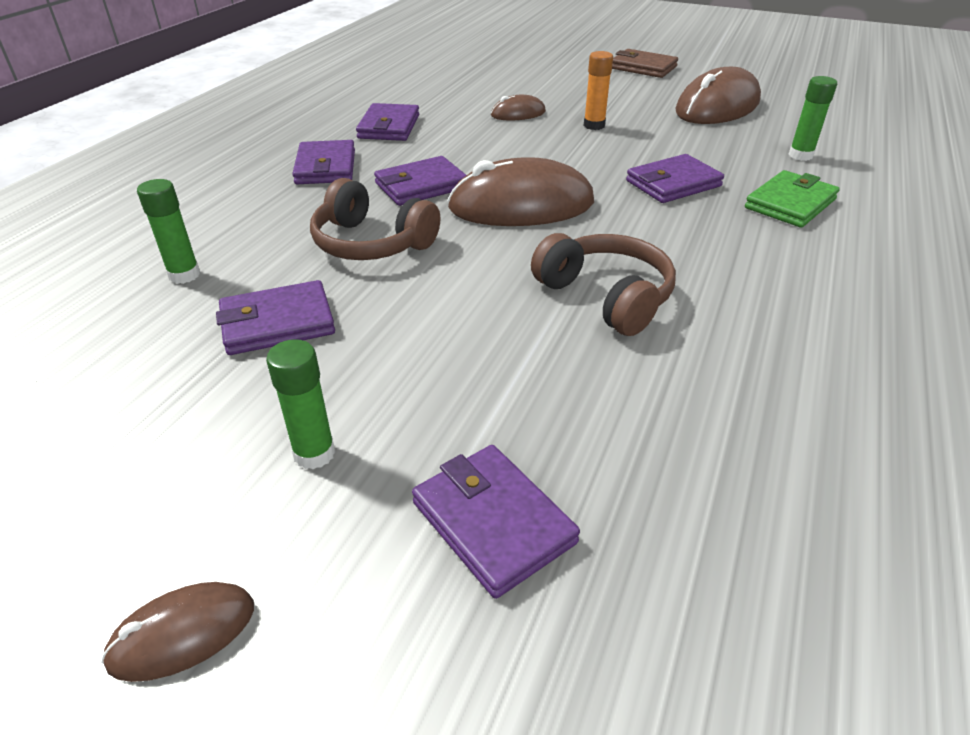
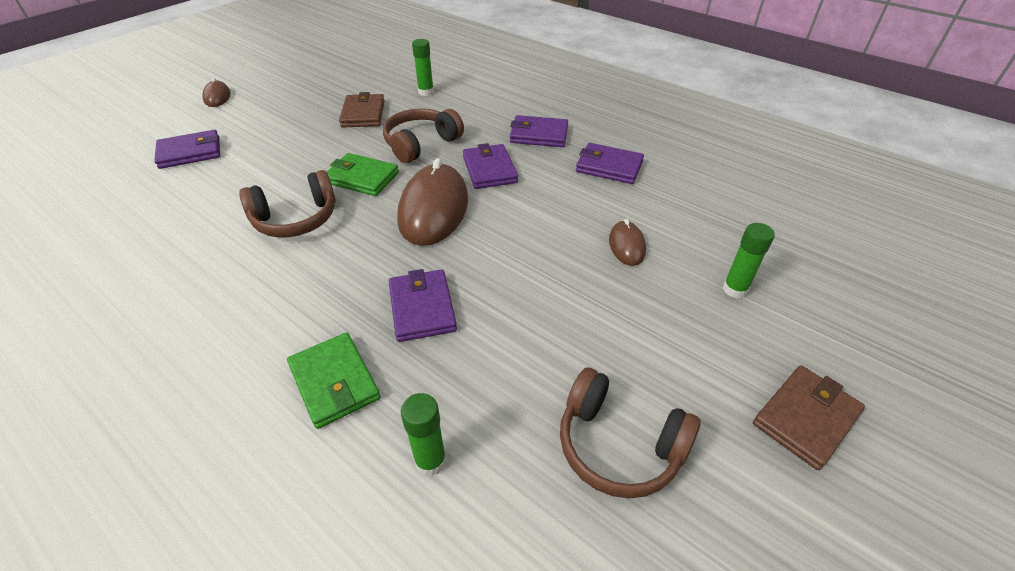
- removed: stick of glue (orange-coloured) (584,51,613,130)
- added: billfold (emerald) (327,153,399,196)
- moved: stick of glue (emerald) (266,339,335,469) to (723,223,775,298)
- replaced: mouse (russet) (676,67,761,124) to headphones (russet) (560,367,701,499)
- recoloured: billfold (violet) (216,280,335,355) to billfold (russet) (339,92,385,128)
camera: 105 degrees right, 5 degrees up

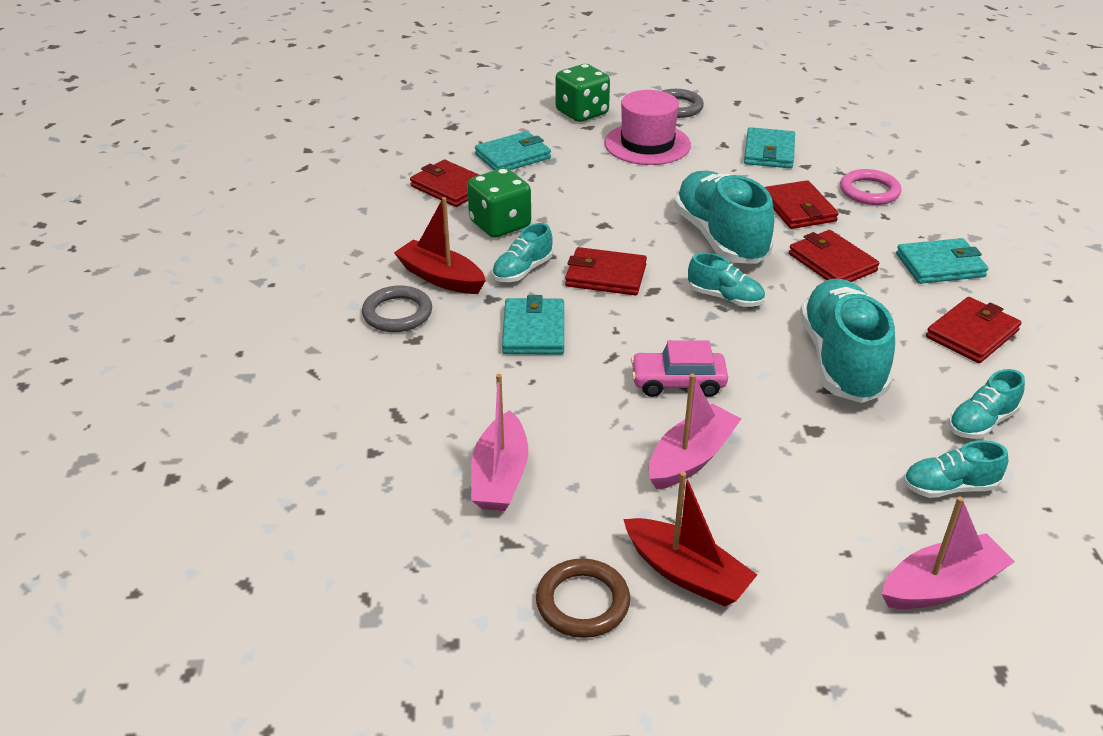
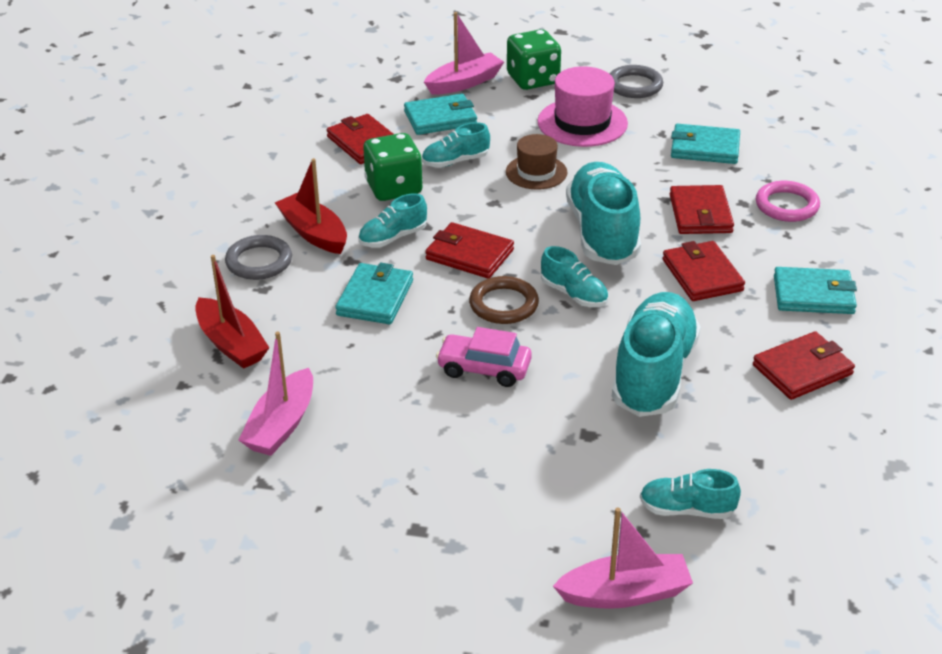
- added: tall hat (russet) (506,134,567,190)
- moved: torus (russet) (536,558,630,638) to (469,276,539,324)
- moved: toy boat (scarlet) (623,472,757,607) to (195,255,270,369)
- moved: toy boat (pink) (648,374,741,490) to (424,12,504,94)
- moved: lace-up shoe (aqua) (948,369,1025,439) to (422,122,490,168)
- turned: billfold (aqua) (744,127,795,168) = (671,124,740,164) 75 degrees clockwise
camera: 15 degrees right, 0 degrees up

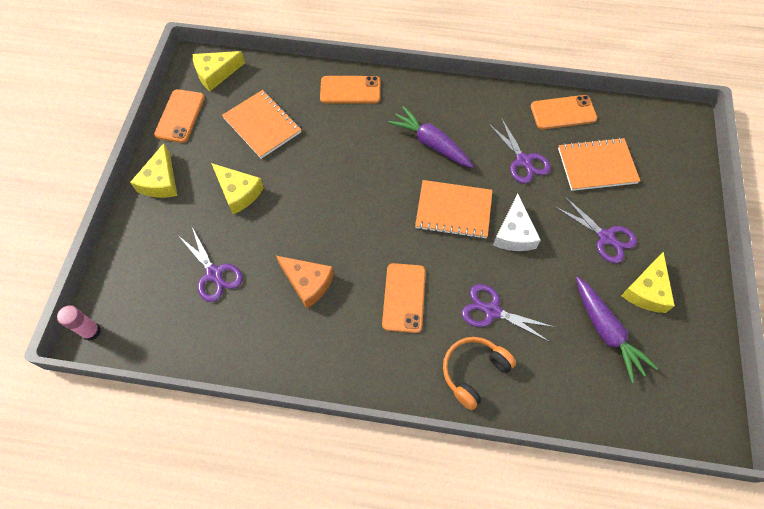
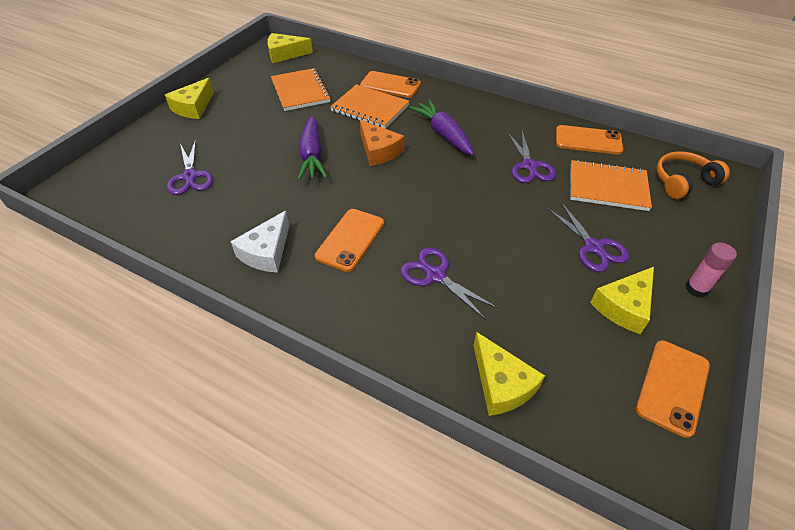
- moved: stick of glue (pink) (57,305,101,341) to (685,242,737,298)
- moved: phone (orange-coloured) (154,89,205,143) to (636,340,710,438)
- moved: cheese wedge (yellow) (211,163,264,214) to (473,332,545,416)
- moved: cheese wedge (orange-coloured) (276,256,334,308) to (360,119,404,166)
- moved: notebook (orange-coloured) (415,180,493,239) to (330,84,409,129)
- moved: headphones (orange-coloured) (443,337,516,410) to (656,151,730,199)
- moved: cheese wedge (snow-white) (493,194,541,251) to (230,211,290,273)
- moved: toy carrot (violet) (576,277,658,383) to (298,116,327,181)
camera: 20 degrees right, 15 degrees down

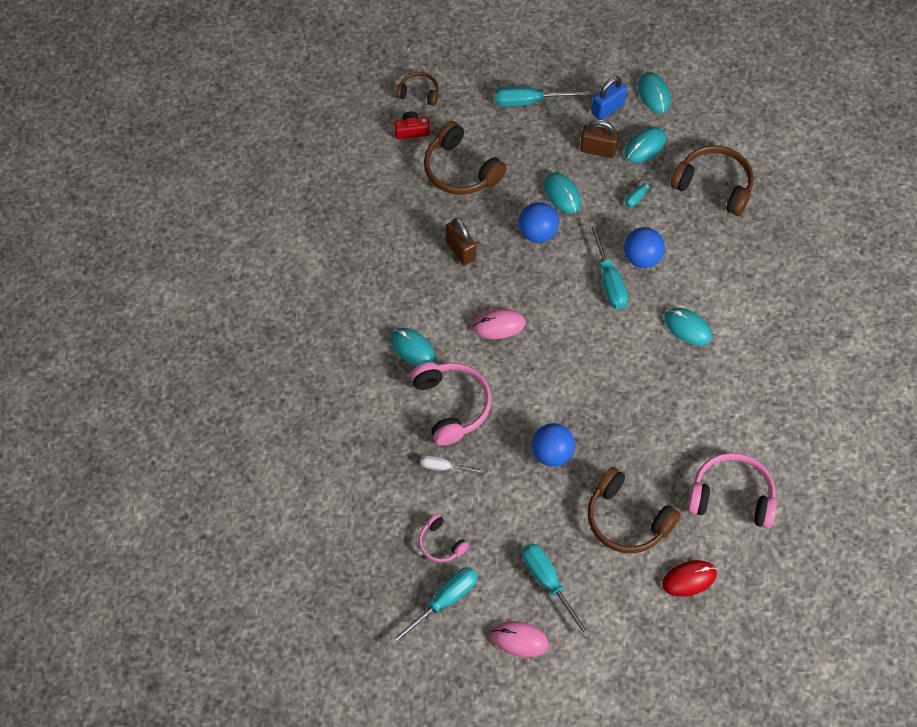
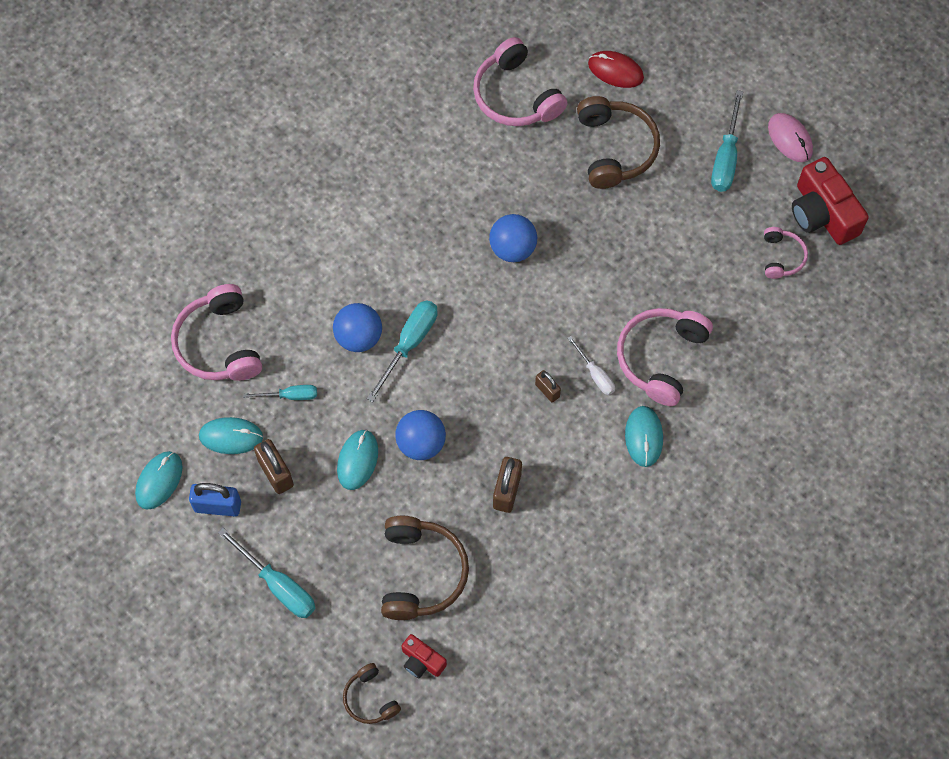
- removed: mouse (aqua) (664,308,712,346)
- moved: screwdriver (snow-white) (421,455,485,473) to (568,336,615,395)
- moved: sphere (cobalt) (532,423,575,467) to (489,214,537,262)
- replaced: screwdriver (aqua) (389,567,478,646) to photo camera (scarlet) (792,157,868,245)
- replaced: mouse (pink) (473,309,526,339) to lock (russet) (535,370,561,402)
- recoloured: headphones (russet) (670,145,753,216) to headphones (pink) (171,284,262,381)
camera: 135 degrees left, 5 degrees up

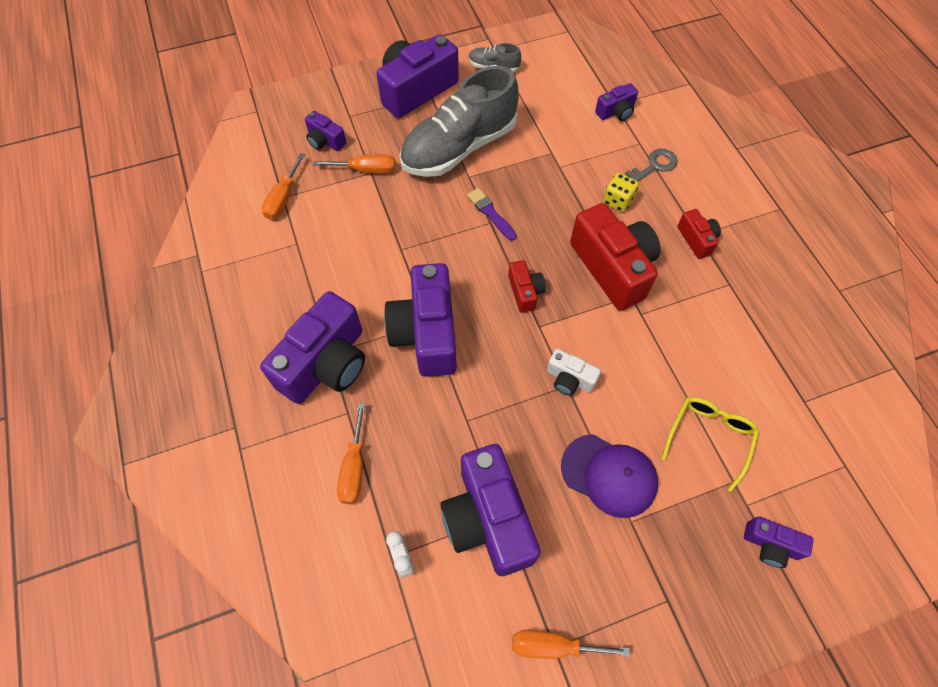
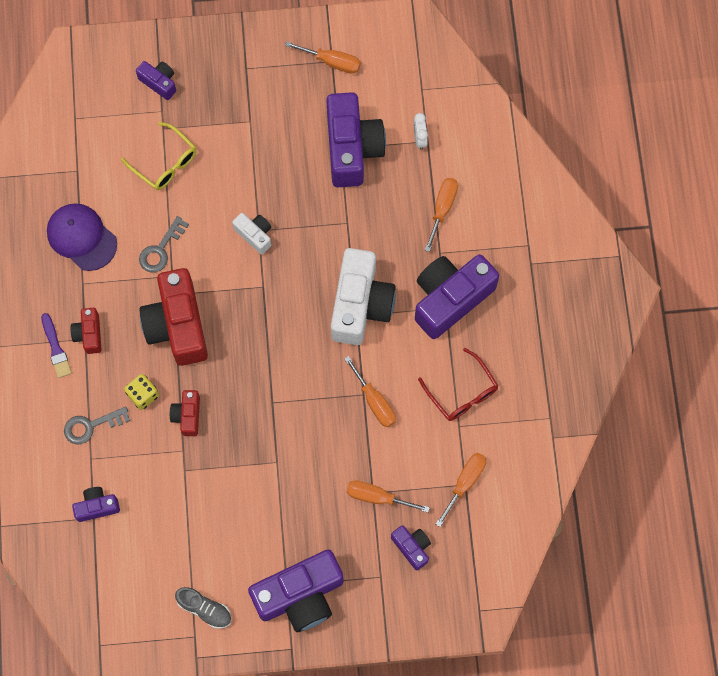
- removed: lace-up shoe (ash-grey) (399,66,519,177)
- added: door key (ash-grey) (139,216,189,273)
- added: screwdriver (orange-coloured) (344,356,396,427)
- added: eyeglasses (scarlet) (418,348,498,421)
- moved: paint brush (violet) (467,188,516,240) to (41,313,72,378)
- moved: photo camera (scarlet) (508,260,546,313) to (170,390,200,436)
- moved: peaked cap (violet) (561,434,658,518) to (47,203,117,271)
- recoloured: photo camera (violet) (384,263,457,377) to photo camera (snow-white) (331,248,396,345)
- turned: eyeglasses (yellow) (661,397,759,492) = (121,122,197,190) 90 degrees counterclockwise
camera: 165 degrees left, 10 degrees up

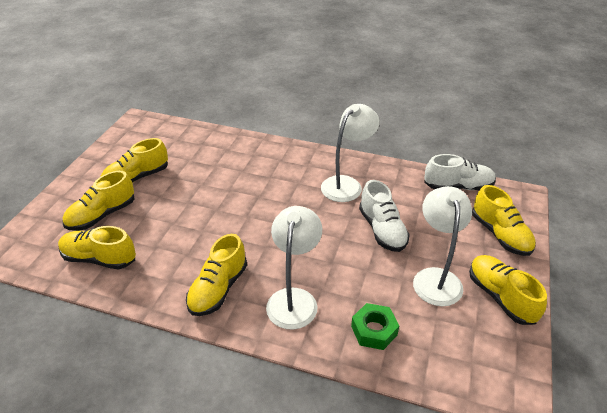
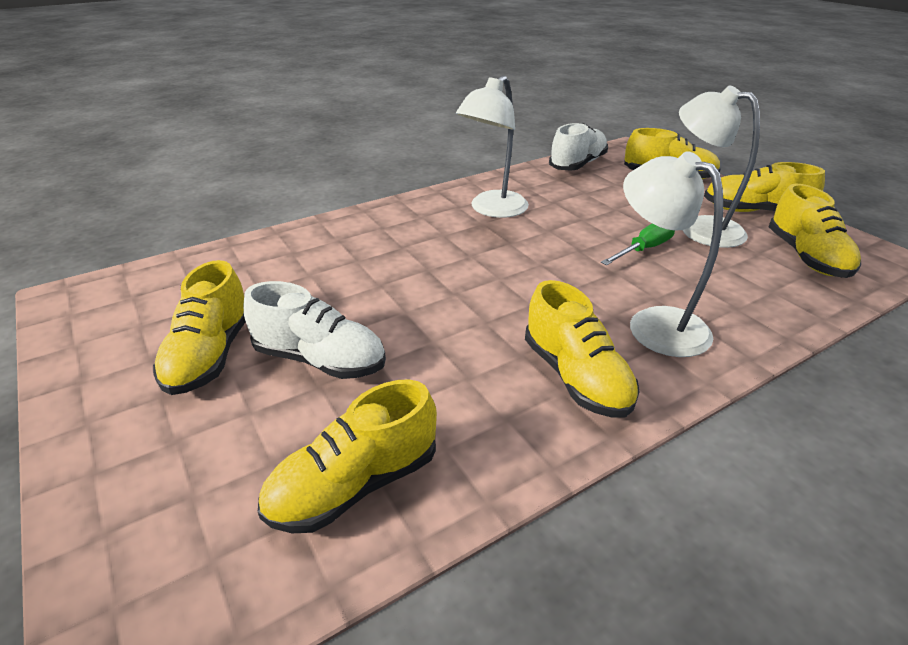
- removed: nut (emerald) (351,303,399,350)
- added: screwdriver (emerald) (601,224,675,265)
- moved: lace-up shoe (yellow) (63,171,135,231) to (769,184,861,278)
- moved: lace-up shoe (snow-white) (359,180,410,252) to (243,281,386,379)
- turned: desk lamp (snow-white) (321,104,380,202) = (456,75,529,218) 135 degrees counterclockwise
camera: 50 degrees left, 5 degrees down

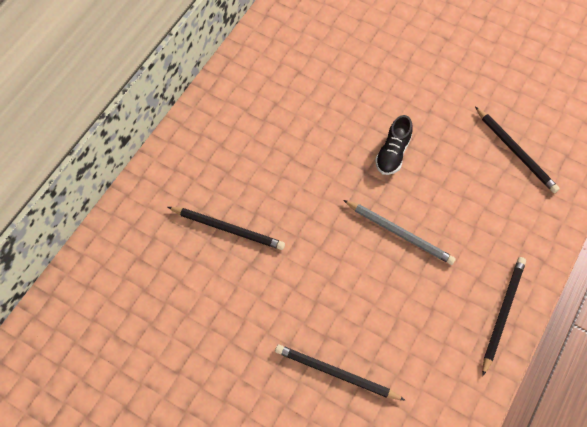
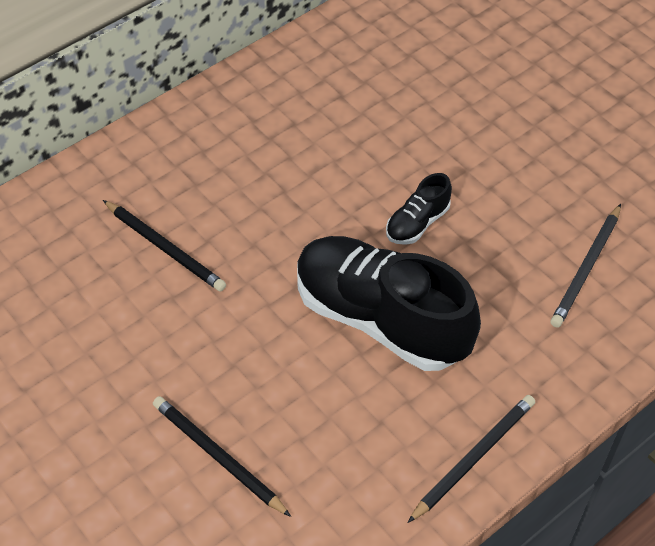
- replaced: lead pencil (ash-grey) (343,200,456,265) to lace-up shoe (ebony) (297,236,481,371)
- turned: lead pencil (ebony) (475,107,560,193) = (550,204,621,328) 45 degrees clockwise
camera: 20 degrees right, 10 degrees down

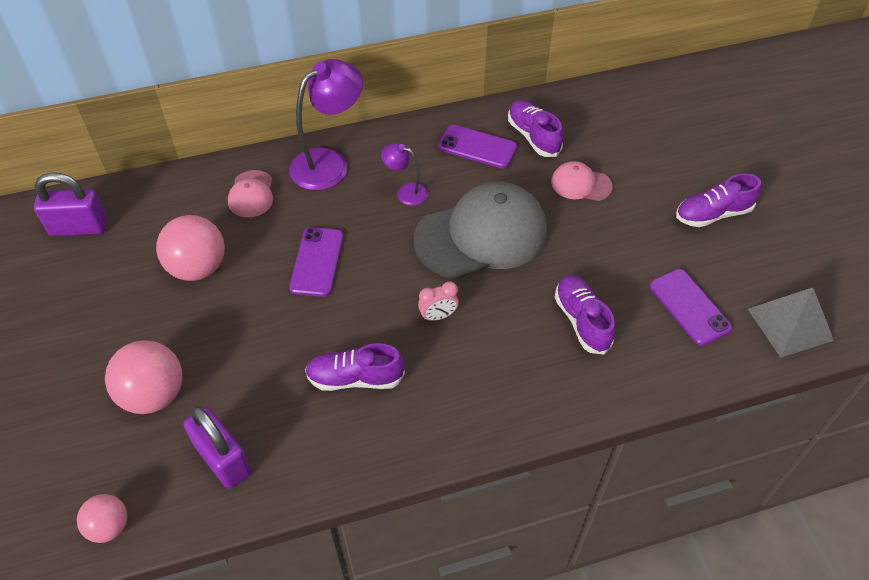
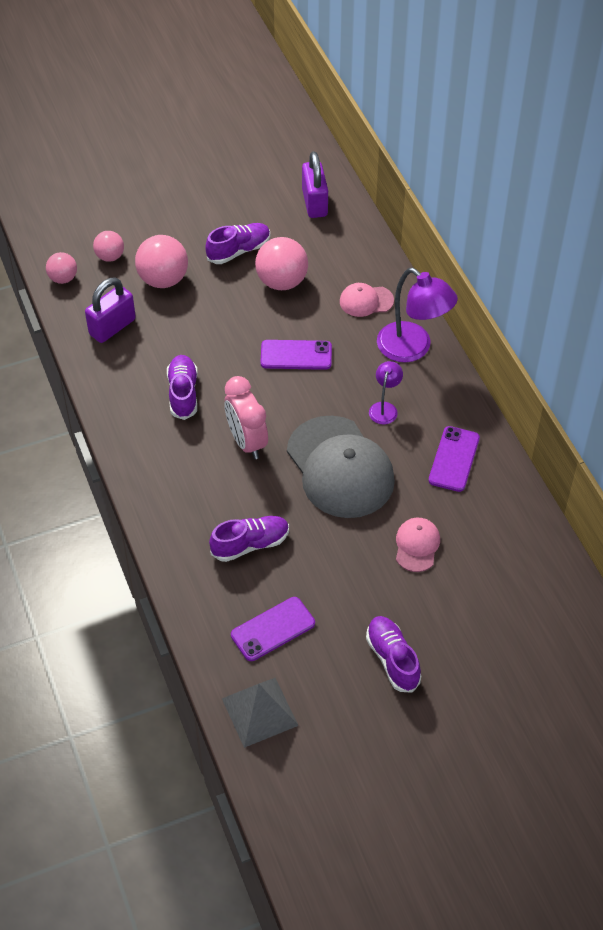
- added: sphere (pink) (93,231,124,262)
- moved: lace-up shoe (violet) (508,100,563,157) to (205,223,271,264)
- resized: bedside clock (pink) (418,281,459,321) = (224,376,268,459) x1.86
camera: 85 degrees right, 0 degrees up

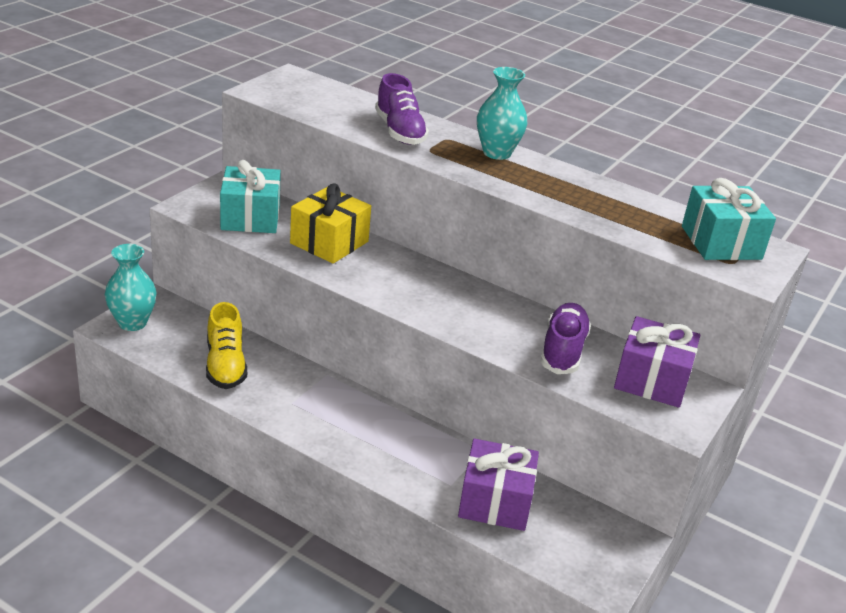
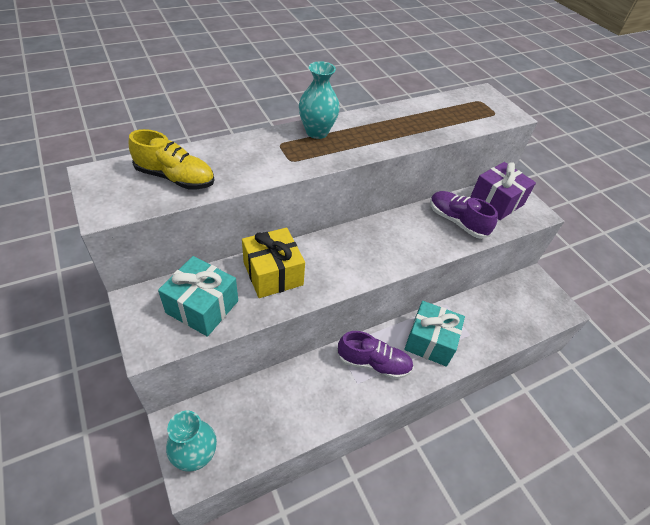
- removed: present (violet) (458,439,539,531)
- moved: lace-up shoe (yellow) (206,302,247,389) to (129,129,214,189)
- moved: lace-up shoe (violet) (375,73,429,145) to (337,331,414,379)
- moved: present (aqua) (682,178,776,260) to (404,301,465,367)
camera: 60 degrees left, 15 degrees up

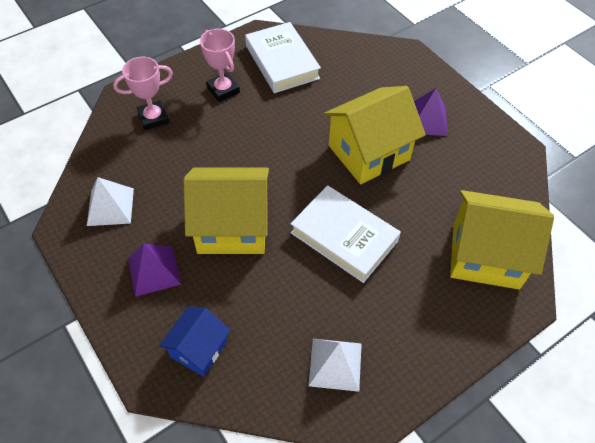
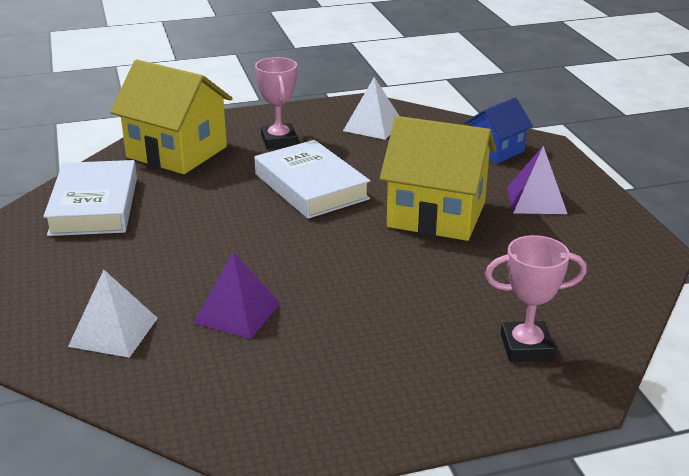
- removed: toy house (yellow) (323,86,426,184)
- moved: solid pyramid (snow-white) (87,177,134,226) to (68,270,158,358)
- moved: trophy (pink) (200,29,240,102) to (255,57,297,149)
- moved: hardback (snow-white) (245,22,321,93) to (43,160,137,236)
- moved: solid pyramid (violet) (414,88,448,136) to (194,252,281,339)
camera: 160 degrees left, 25 degrees down

